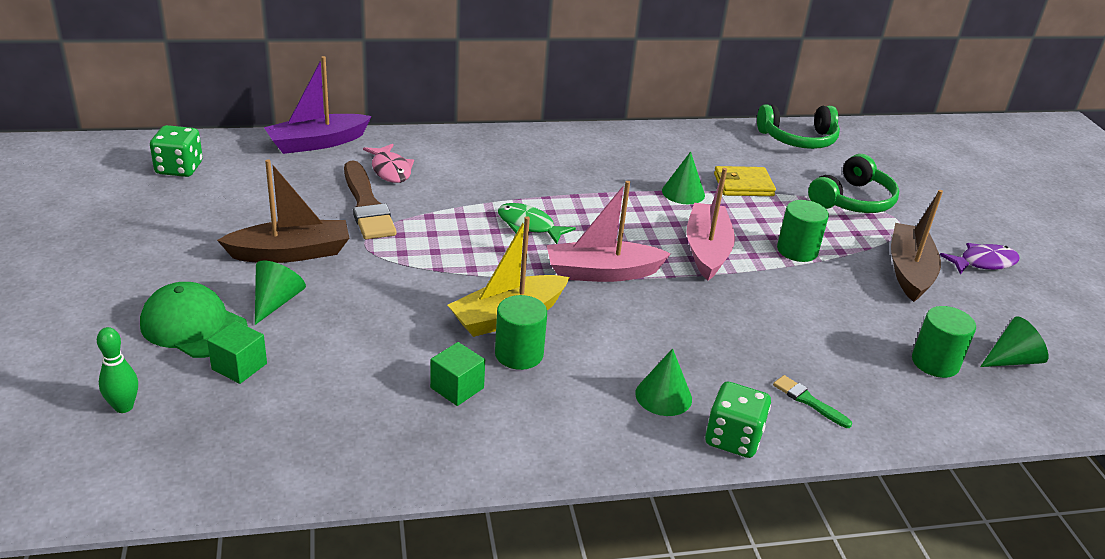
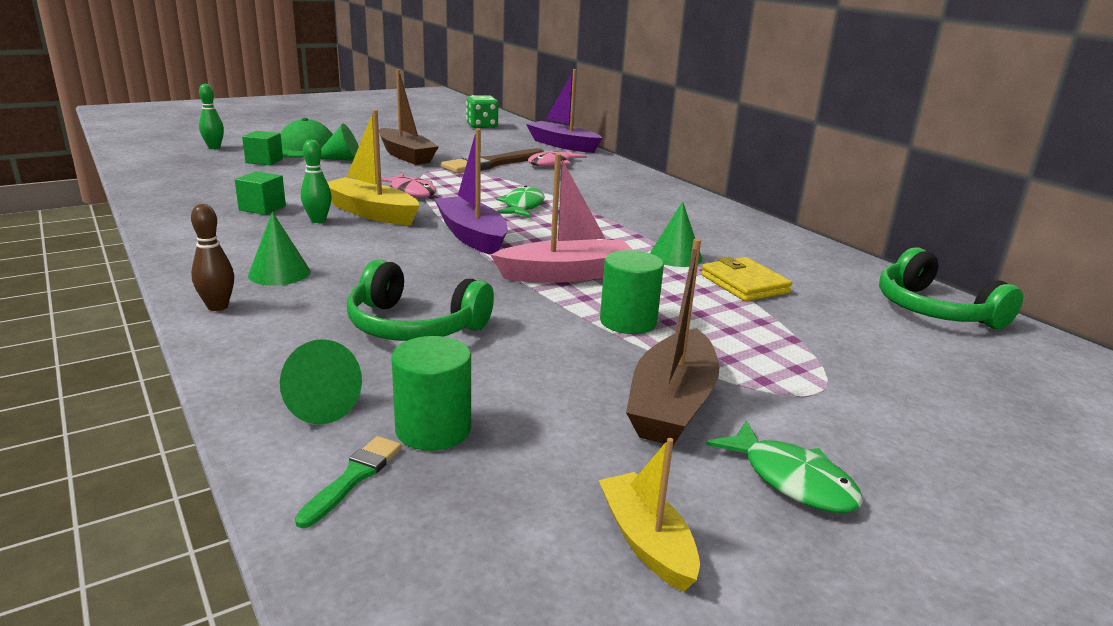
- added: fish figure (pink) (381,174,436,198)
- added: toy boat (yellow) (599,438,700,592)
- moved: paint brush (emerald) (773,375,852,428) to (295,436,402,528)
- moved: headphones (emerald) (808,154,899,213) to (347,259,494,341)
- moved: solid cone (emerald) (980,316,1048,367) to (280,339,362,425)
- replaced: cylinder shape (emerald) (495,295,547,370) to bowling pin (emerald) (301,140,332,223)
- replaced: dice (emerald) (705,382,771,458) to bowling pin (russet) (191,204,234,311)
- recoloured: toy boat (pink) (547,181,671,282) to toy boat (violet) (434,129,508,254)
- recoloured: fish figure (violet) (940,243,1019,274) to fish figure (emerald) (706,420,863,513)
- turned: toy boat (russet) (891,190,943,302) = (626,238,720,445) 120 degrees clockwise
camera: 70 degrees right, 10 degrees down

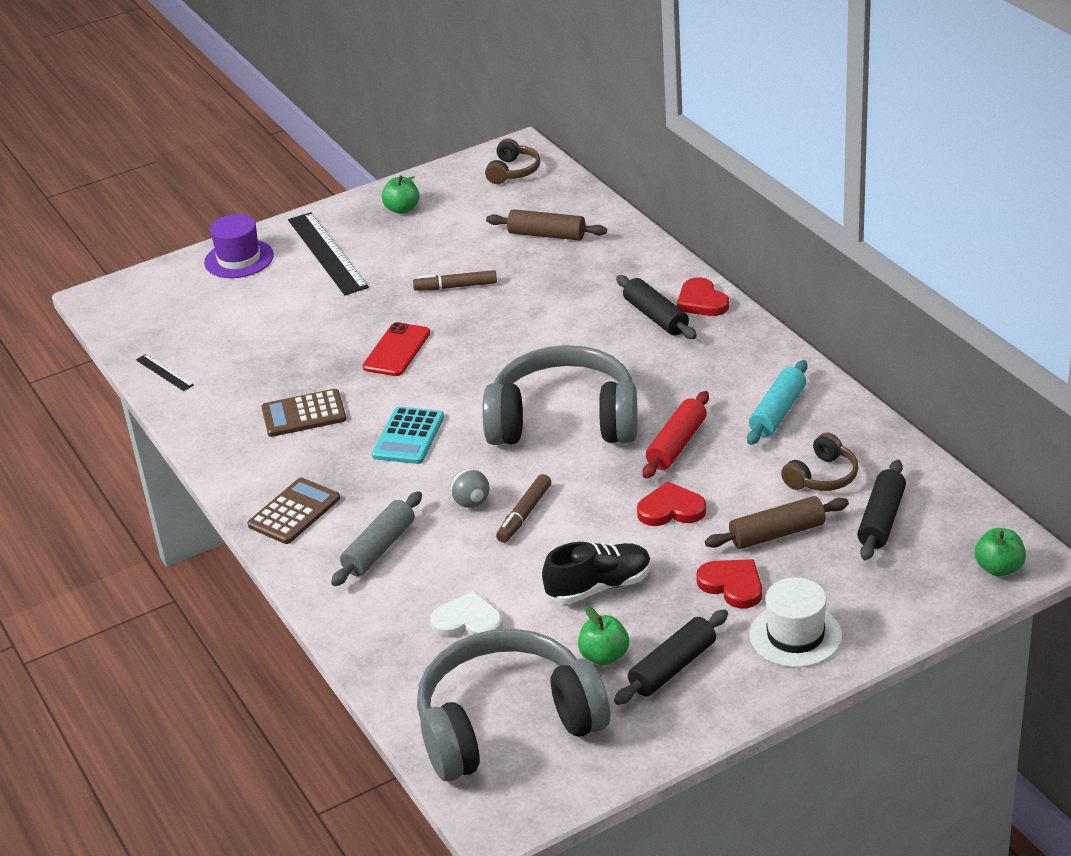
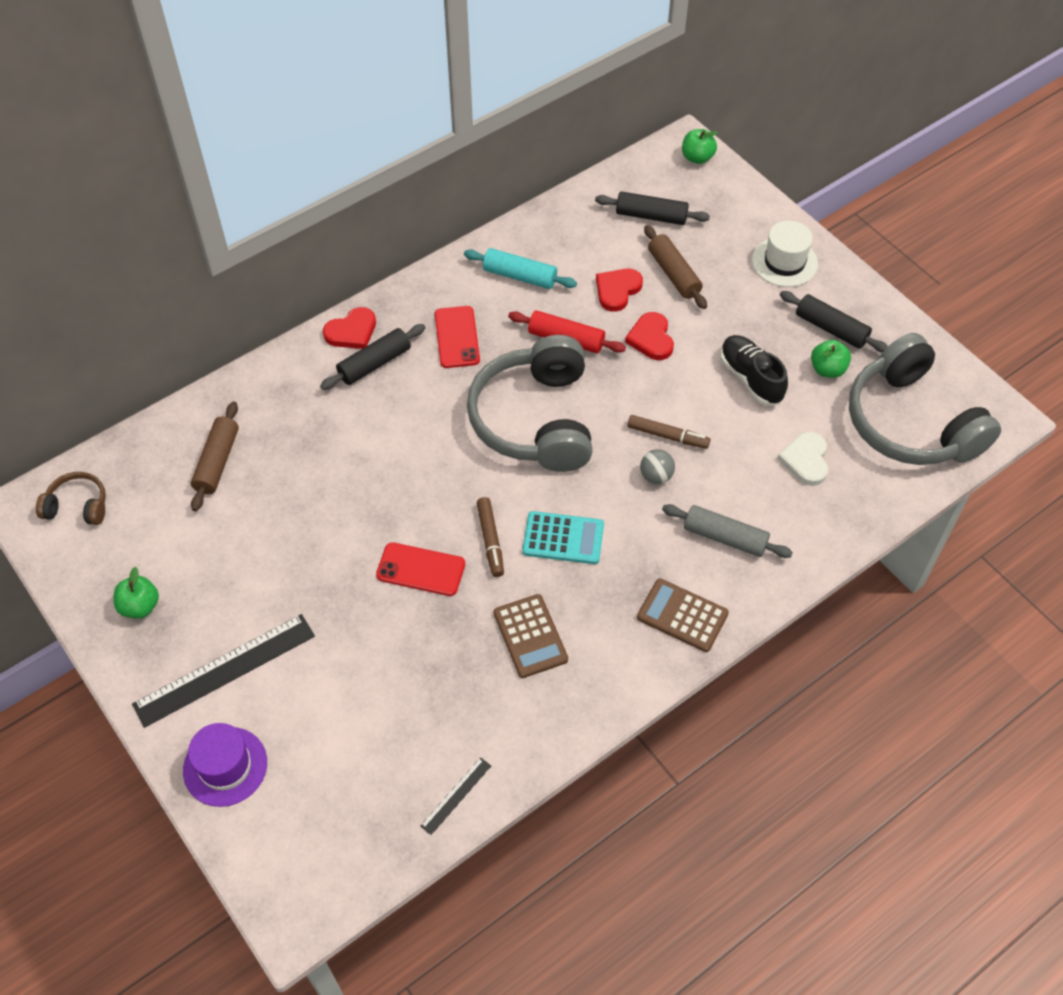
- removed: headphones (russet) (781,432,858,491)
- added: phone (scarlet) (435,306,480,368)
- moved: marker (russet) (413,270,497,291) to (477,497,504,577)
- moved: heart (scarlet) (696,559,762,609) to (596,269,643,312)
camera: 100 degrees left, 20 degrees up

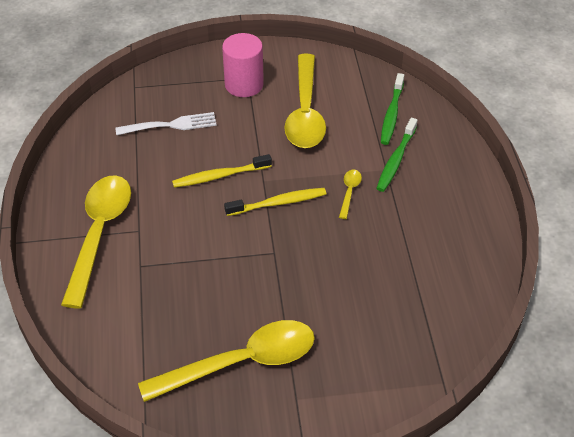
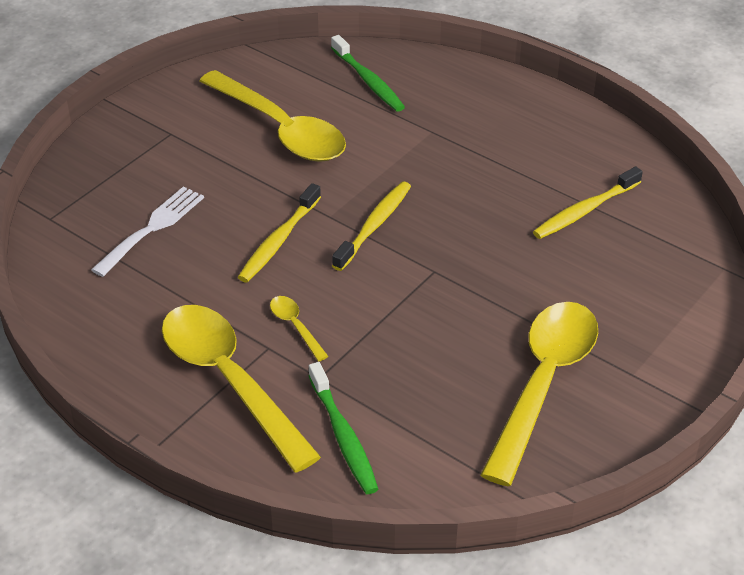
- removed: cylinder shape (pink) (222,33,264,97)
- added: dental brush (yellow) (533,167,643,239)
- moved: teaspoon (yellow) (339,170,362,219) to (270,296,329,361)
- moved: dental brush (emerald) (376,118,418,192) to (308,362,378,494)
camera: 45 degrees left, 5 degrees down

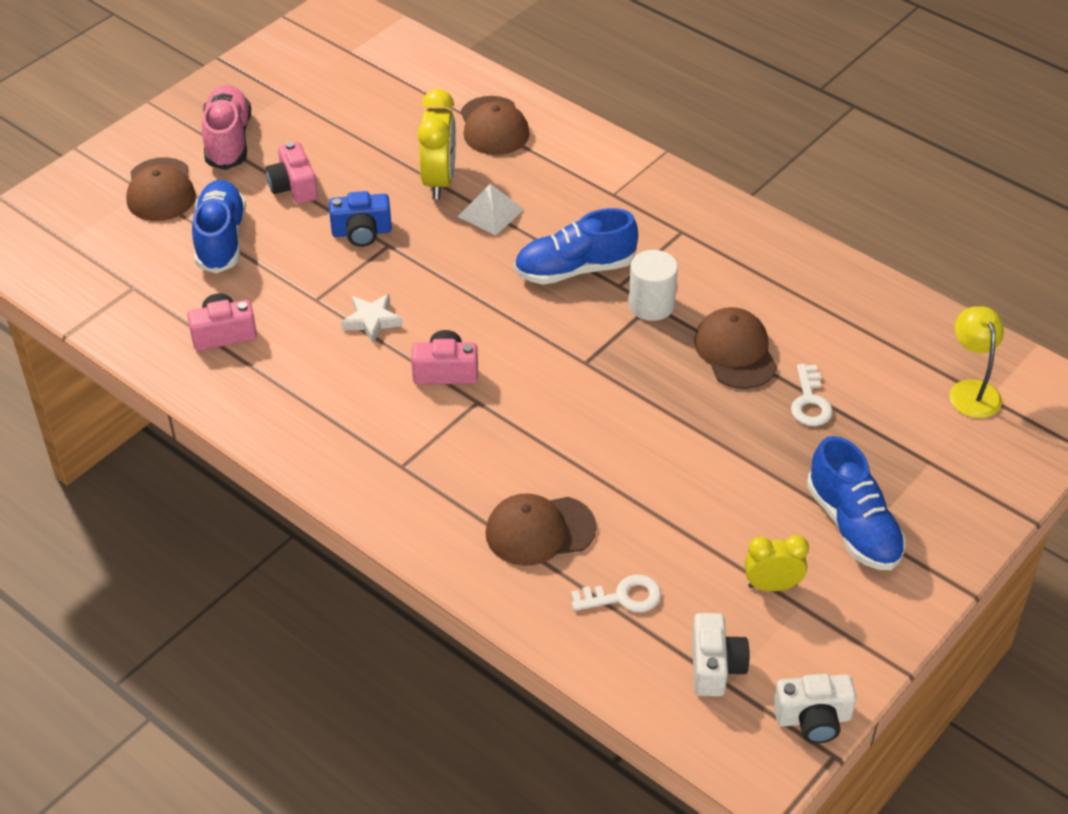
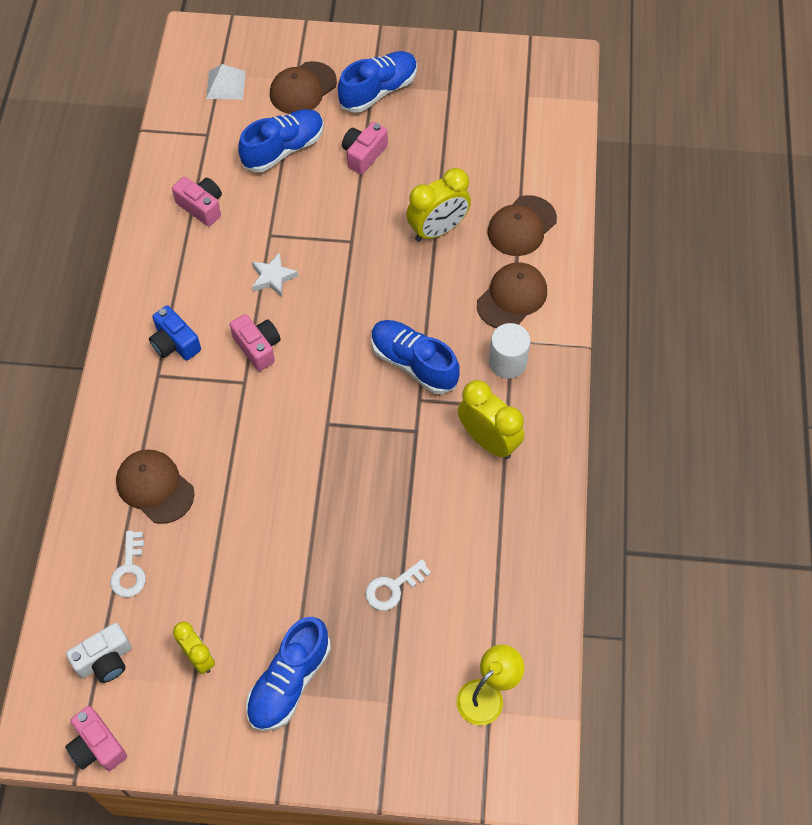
- added: bedside clock (yellow) (458,380,524,459)
- moved: photo camera (cobalt) (329,191,392,247) to (149,305,201,361)
- moved: solid pyramid (snow-white) (458,184,524,236) to (206,64,246,99)
- moved: cylinder shape (snow-white) (629,250,678,321) to (489,323,530,379)
- moved: peaked cap (russet) (694,307,777,389) to (477,262,547,328)
- recoloured: lace-up shoe (pink) (202,85,251,170) to lace-up shoe (cobalt) (338,51,417,113)
- recoloured: photo camera (snow-white) (773,674,856,744) to photo camera (pink) (65,706,127,771)
- turned: door key (snow-white) (571,575,661,612) = (110,531,146,597) 45 degrees clockwise
camera: 55 degrees right, 15 degrees up

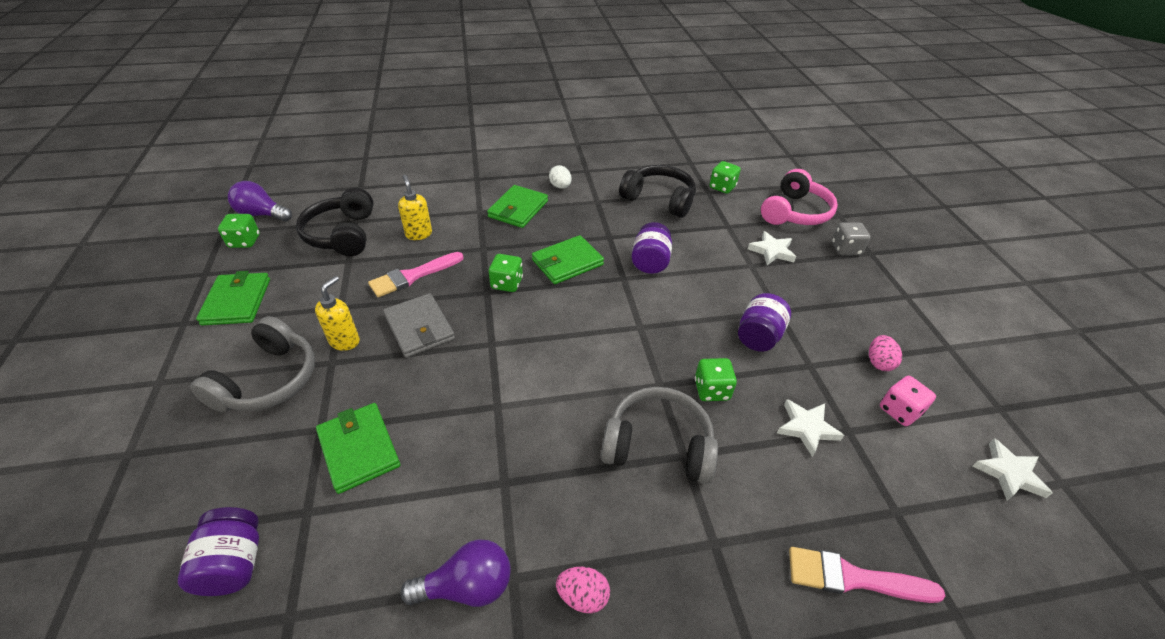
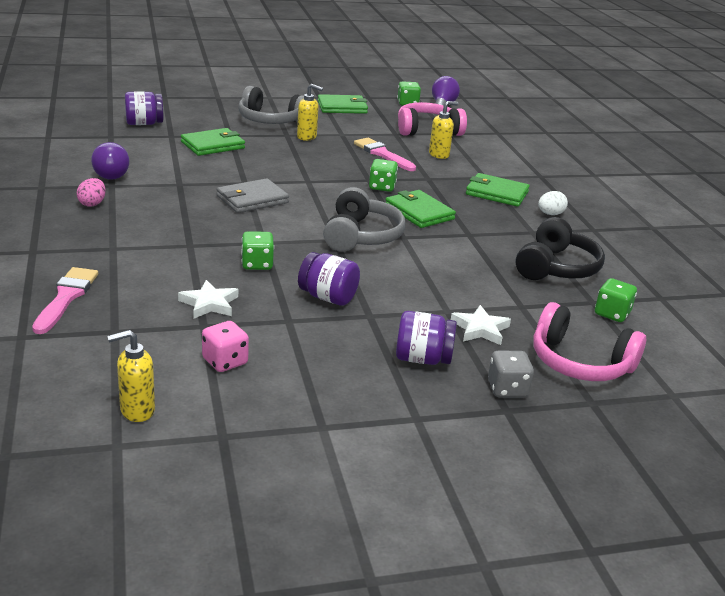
- removed: egg shape (pink) (869,335,902,371)
- moved: billfold (ash-grey) (383,293,455,358) to (216,178,289,213)
- moved: headphones (ash-grey) (601,387,718,484) to (323,187,405,252)
- moved: jar (violet) (631,222,672,274) to (396,311,457,365)
- replaced: star shape (snow-white) (973,438,1053,501) to soap pump (yellow) (107,330,155,422)
- recoloured: headphones (ebony) (296,188,374,256) to headphones (pink) (398,102,467,136)
camera: 85 degrees right, 15 degrees down

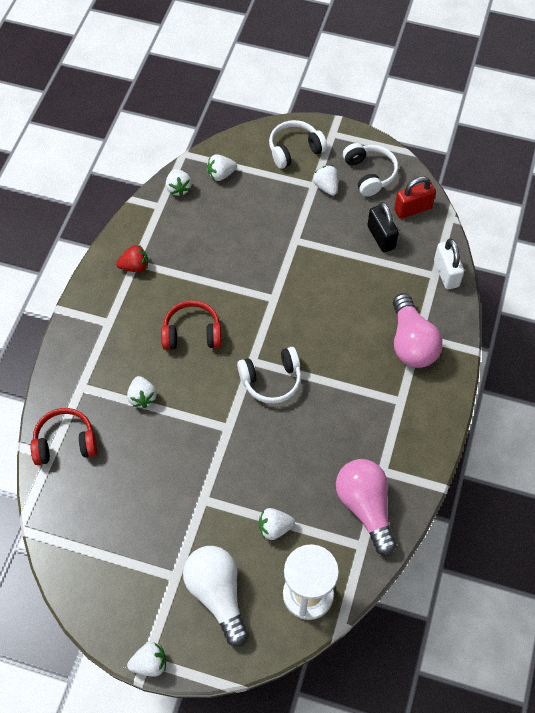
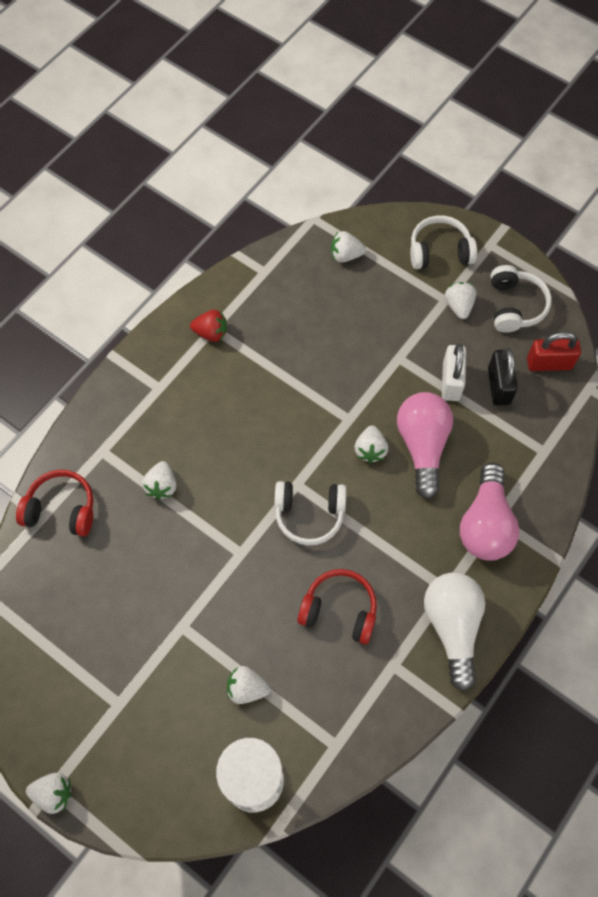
- moved: headphones (scarlet) (161,300,222,350) to (297,569,377,644)
- moved: toy strawberry (snow-white) (166,169,192,197) to (354,425,388,463)
- moved: bulb (snow-white) (183,546,249,647) to (424,573,485,691)
- moved: bulb (pink) (336,459,397,556) to (397,392,453,499)
- moved: lock (snow-white) (434,239,464,289) to (442,344,466,401)
camera: 20 degrees right, 5 degrees up

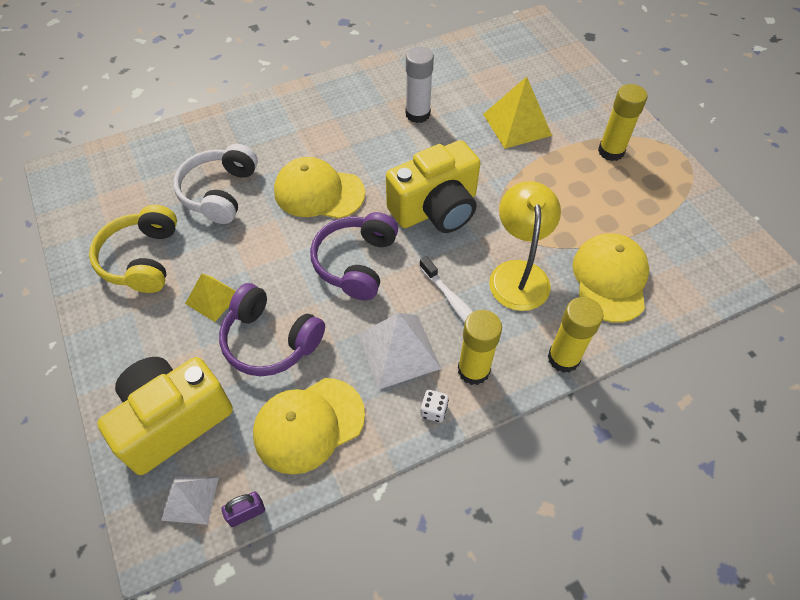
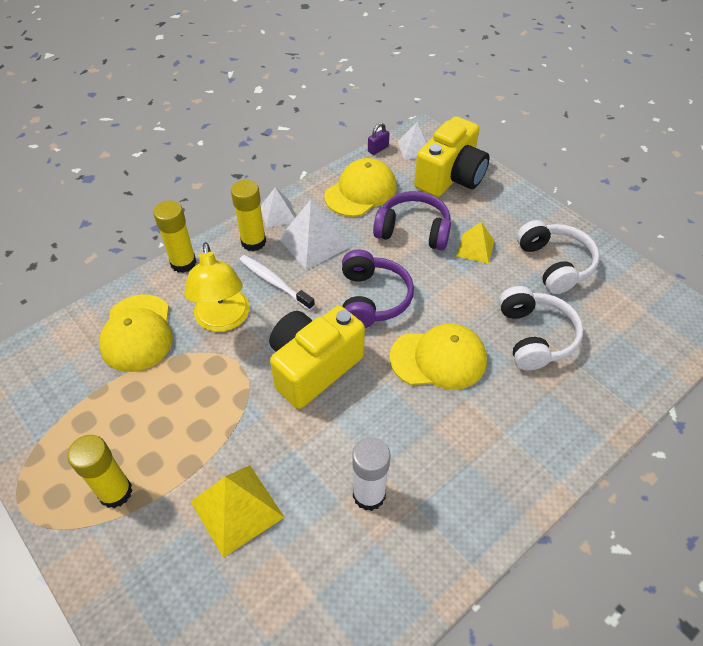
- replaced: dice (snow-white) (420,390,449,422) to solid pyramid (snow-white) (261,187,296,228)
- recoloured: headphones (yellow) (89,205,177,293) to headphones (snow-white) (516,220,600,294)
camera: 165 degrees right, 5 degrees down

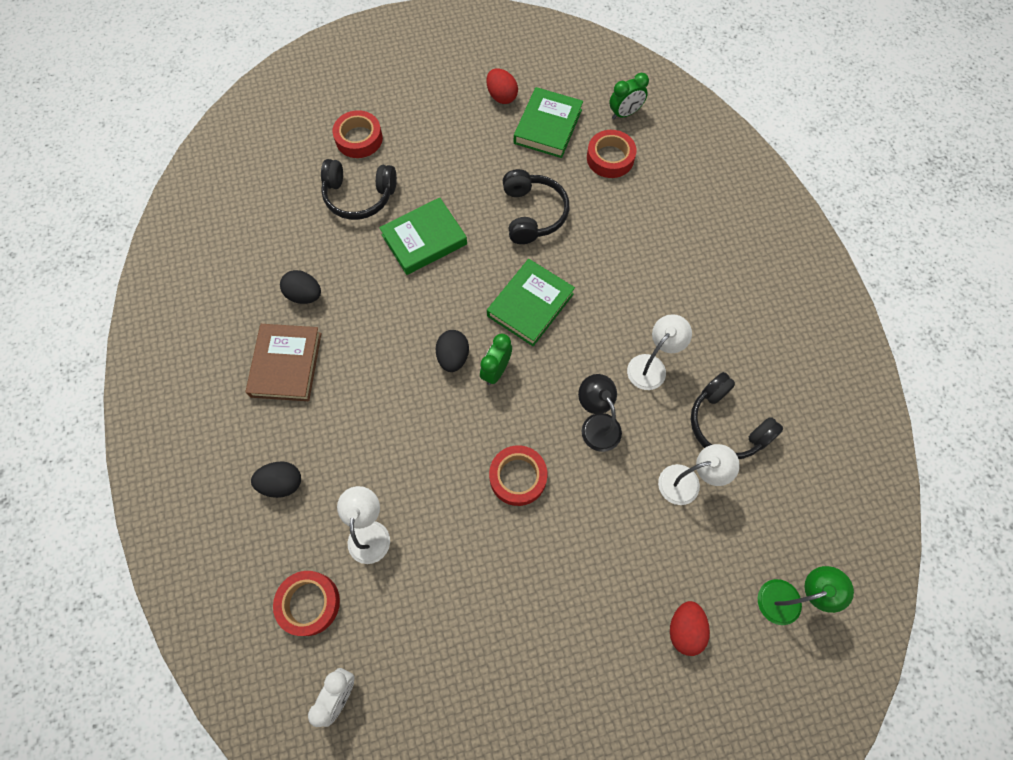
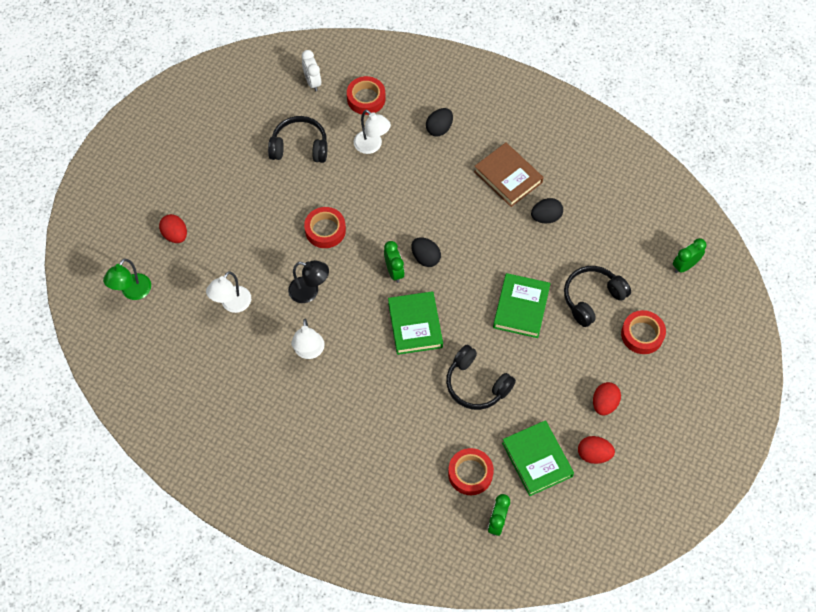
- added: egg shape (scarlet) (593,382,621,415)
- added: bedside clock (emerald) (673,238,706,273)
- moved: headphones (ebony) (690,372,783,459) to (268,116,327,163)
camera: 135 degrees right, 5 degrees down

